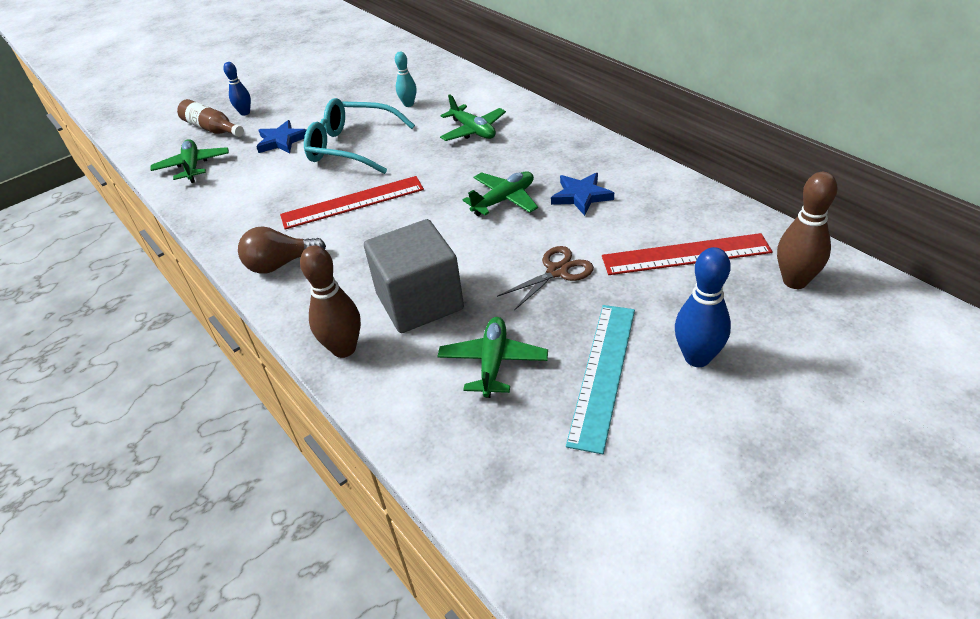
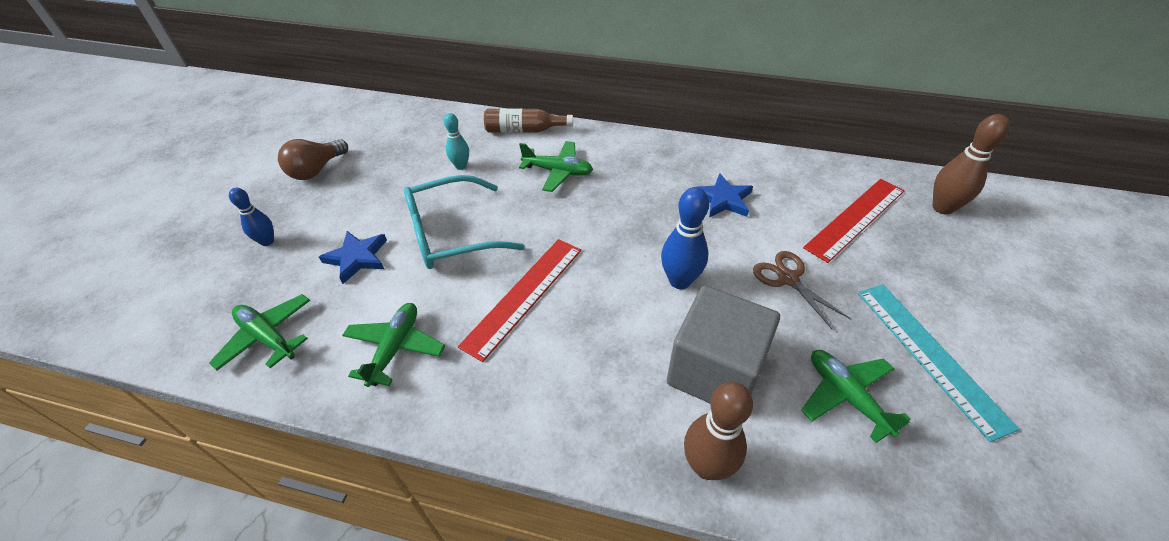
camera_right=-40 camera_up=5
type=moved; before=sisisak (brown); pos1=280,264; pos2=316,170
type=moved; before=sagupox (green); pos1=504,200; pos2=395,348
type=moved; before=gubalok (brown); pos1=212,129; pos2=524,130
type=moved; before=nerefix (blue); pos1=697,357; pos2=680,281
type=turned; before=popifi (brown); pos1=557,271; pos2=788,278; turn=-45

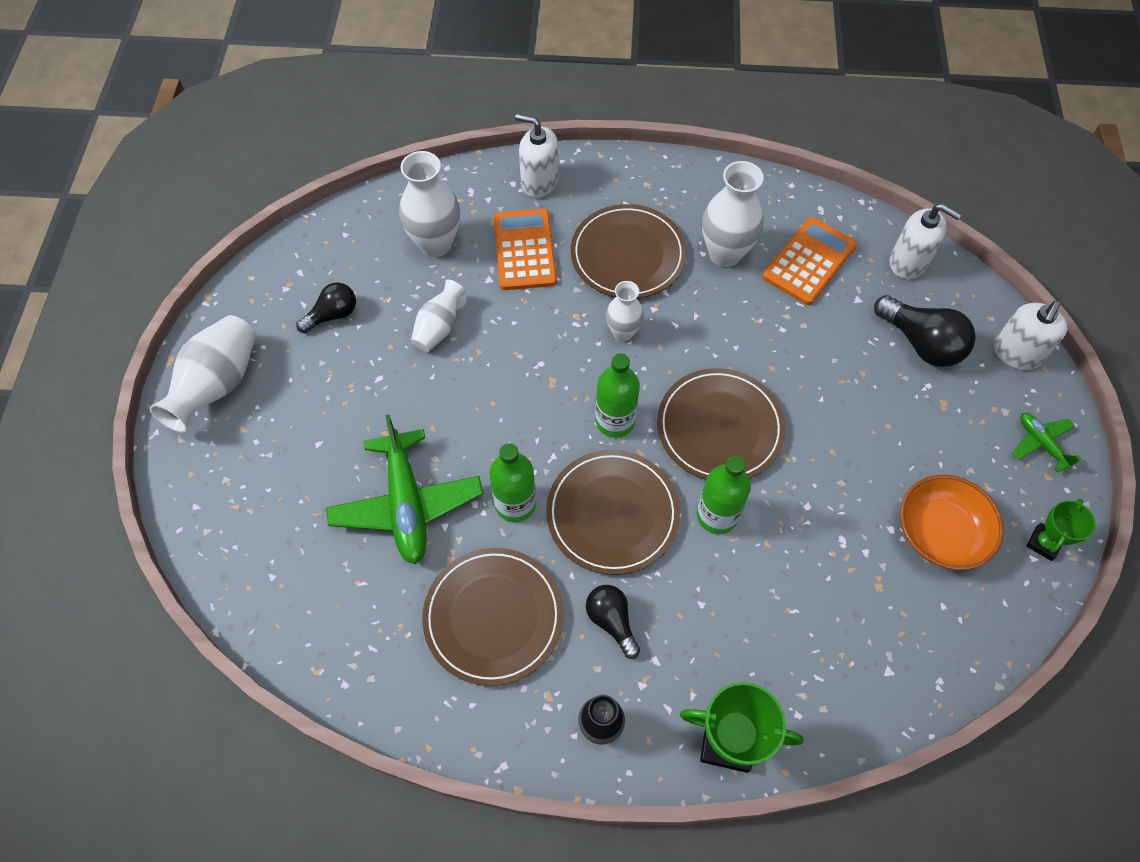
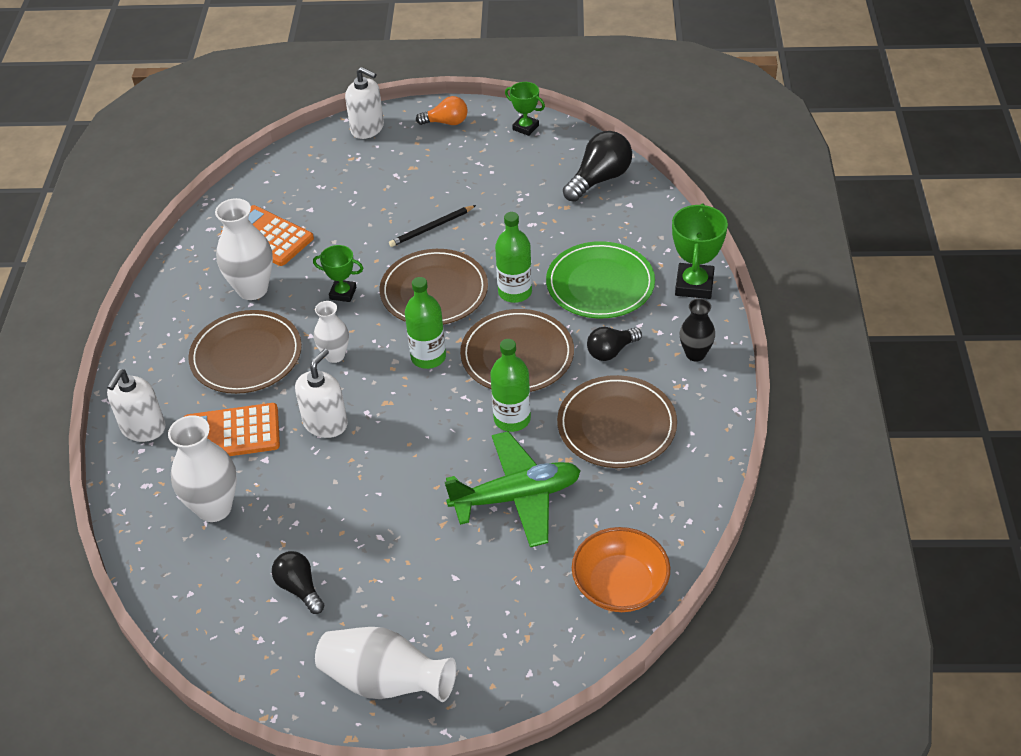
camera_right=-90 camera_up=-15
type=moved; before=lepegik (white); pos1=908,262; pos2=325,423
type=added; after=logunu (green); pos2=343,293
type=added; after=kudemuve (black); pos2=431,228
type=replaced; before=sagupox (green); after=sisisak (orange); pos1=1041,443; pos2=446,122
type=added; after=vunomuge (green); pos2=600,284
type=moved; before=sisisak (black); pos1=921,343; pos2=599,179
type=moved; before=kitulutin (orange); pos1=940,533; pos2=620,585
type=removed; before=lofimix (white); pos1=439,327

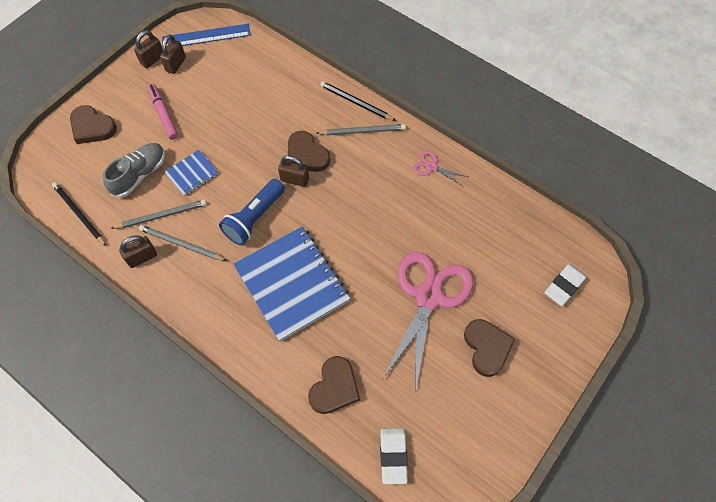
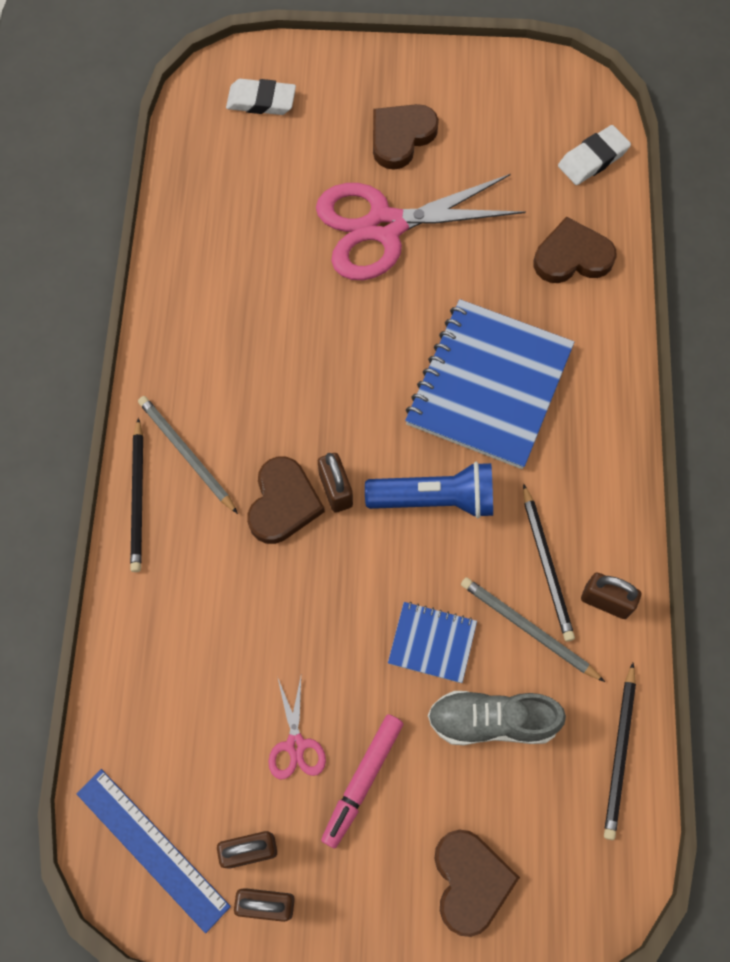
camera_right=-125 camera_up=5
type=moved; before=popifi (pink); pos1=431,167; pos2=295,745
type=recoloured; before=kudemuve (grey); after=kudemuve (black); pos1=181,244; pos2=547,565

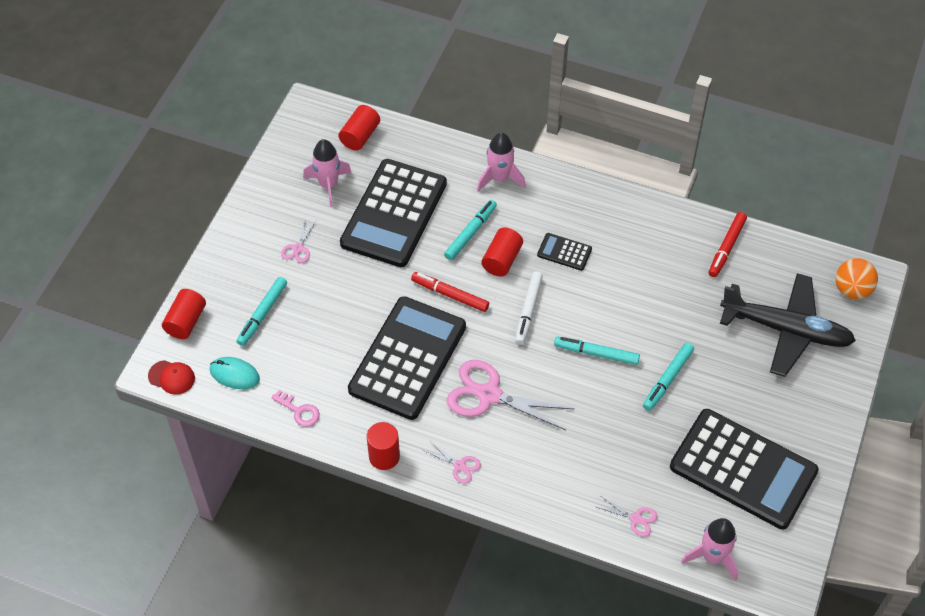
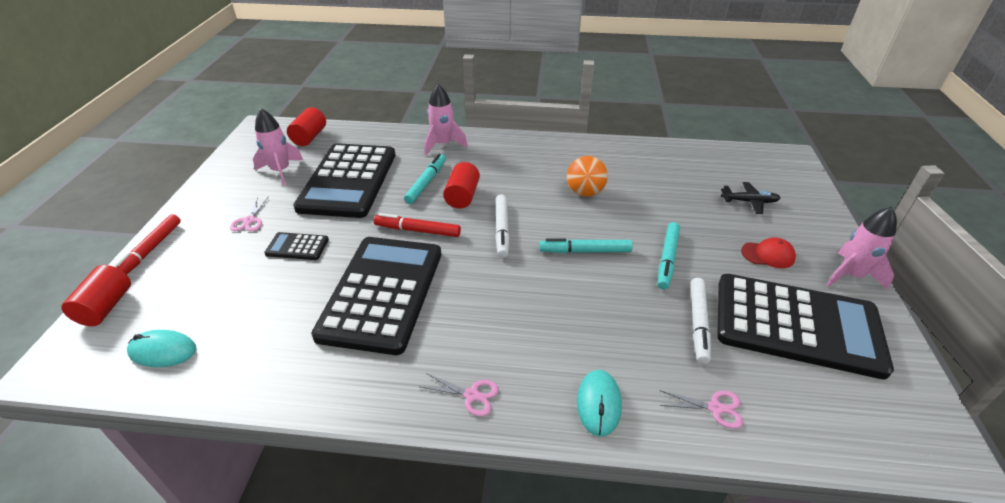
camera_right=-15 camera_up=-15
type=moved; before=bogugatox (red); pos1=726,248; pos2=149,251
type=moved; before=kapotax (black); pos1=564,252; pos2=297,247
type=moved; before=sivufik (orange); pos1=852,290; pos2=585,192
type=added; after=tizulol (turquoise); pos2=598,404
type=added; after=bogugatox (white); pos2=698,323
type=resized; before=sagupox (black); pos1=786,330; pos2=749,202; scale=0.44
type=moved; before=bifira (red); pos1=171,377; pos2=768,255
type=moved; before=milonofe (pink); pos1=712,557; pos2=851,275
type=removed; before=bogugatox (turquoise); pos1=262,314
type=removed; before=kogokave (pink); pos1=299,411
type=removed; before=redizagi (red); pos1=384,456
type=removed; before=popifi (pink); pos1=489,395

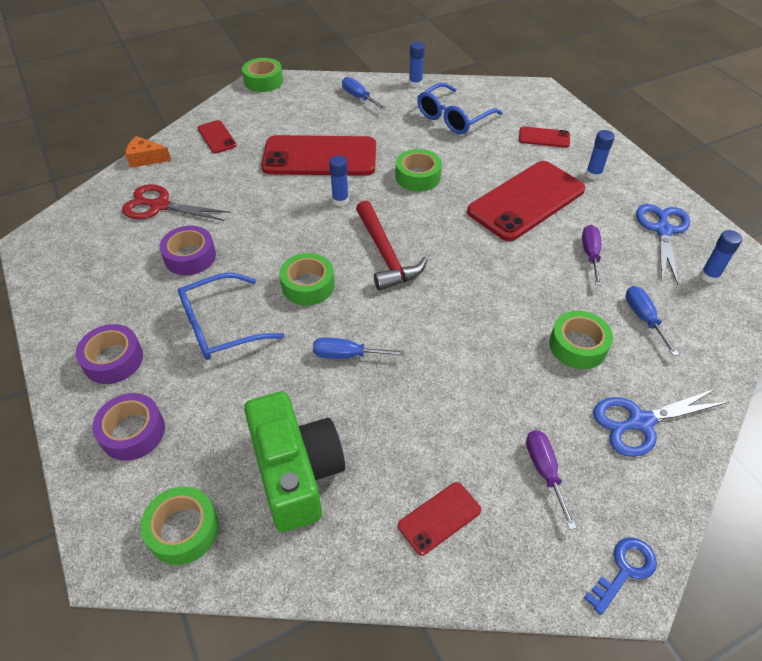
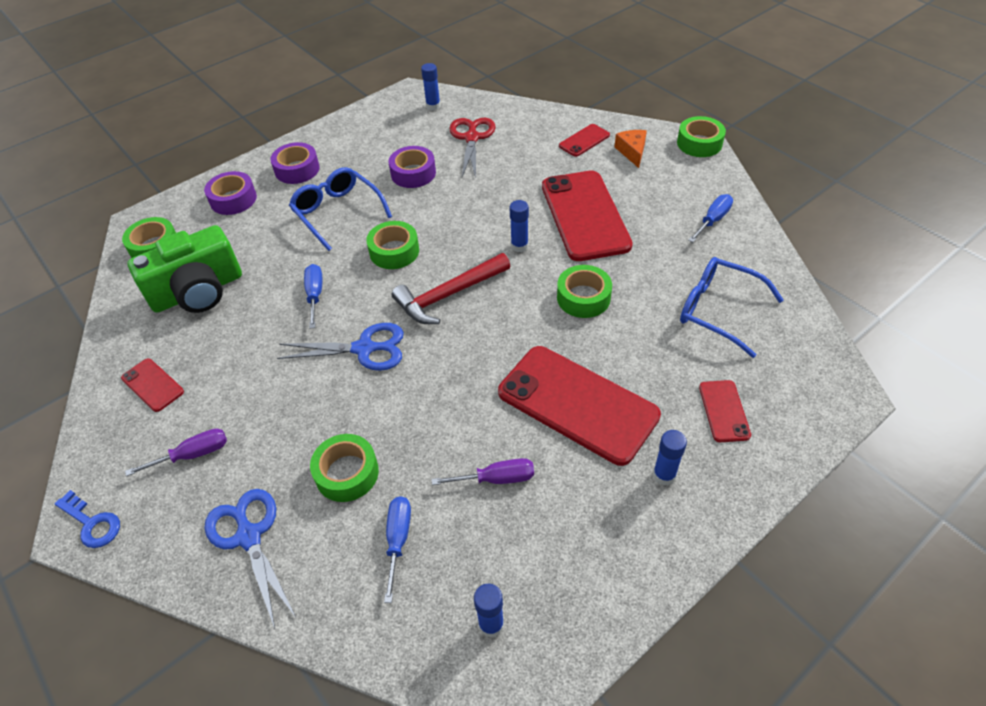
camera_right=80 camera_up=0
type=moved; before=popifi (blue); pos1=663,230; pos2=364,349
type=turned; before=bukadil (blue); pos1=643,318; pos2=398,540; turn=-60
type=moved; before=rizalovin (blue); pos1=415,83; pos2=433,106
type=moved; before=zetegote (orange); pos1=146,159; pos2=632,152

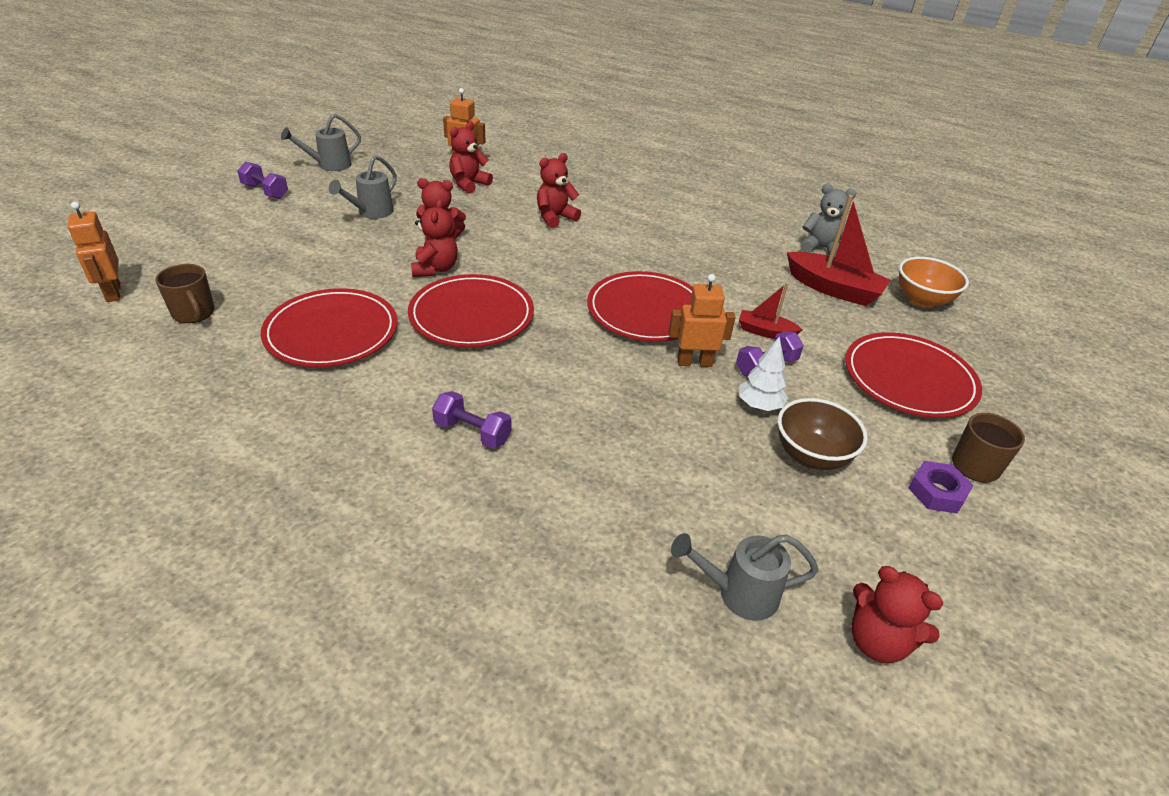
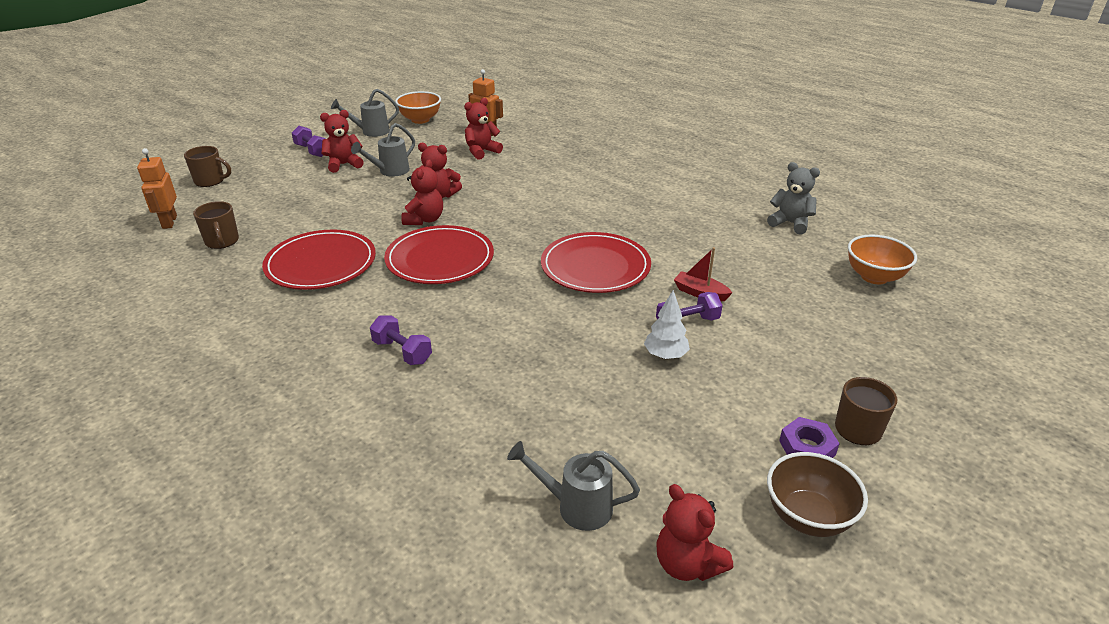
camera_right=15 camera_up=-5
type=added; after=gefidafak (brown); pos2=210,181
type=moved; before=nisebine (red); pos1=555,217; pos2=344,164
type=added; after=kitulutin (orange); pos2=420,120
type=moved; before=kitulutin (brown); pos1=811,456; pos2=807,517
type=removed; before=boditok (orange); pos1=694,362
type=removed; before=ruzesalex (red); pos1=833,289
type=removed; before=vunomuge (red); pos1=909,379

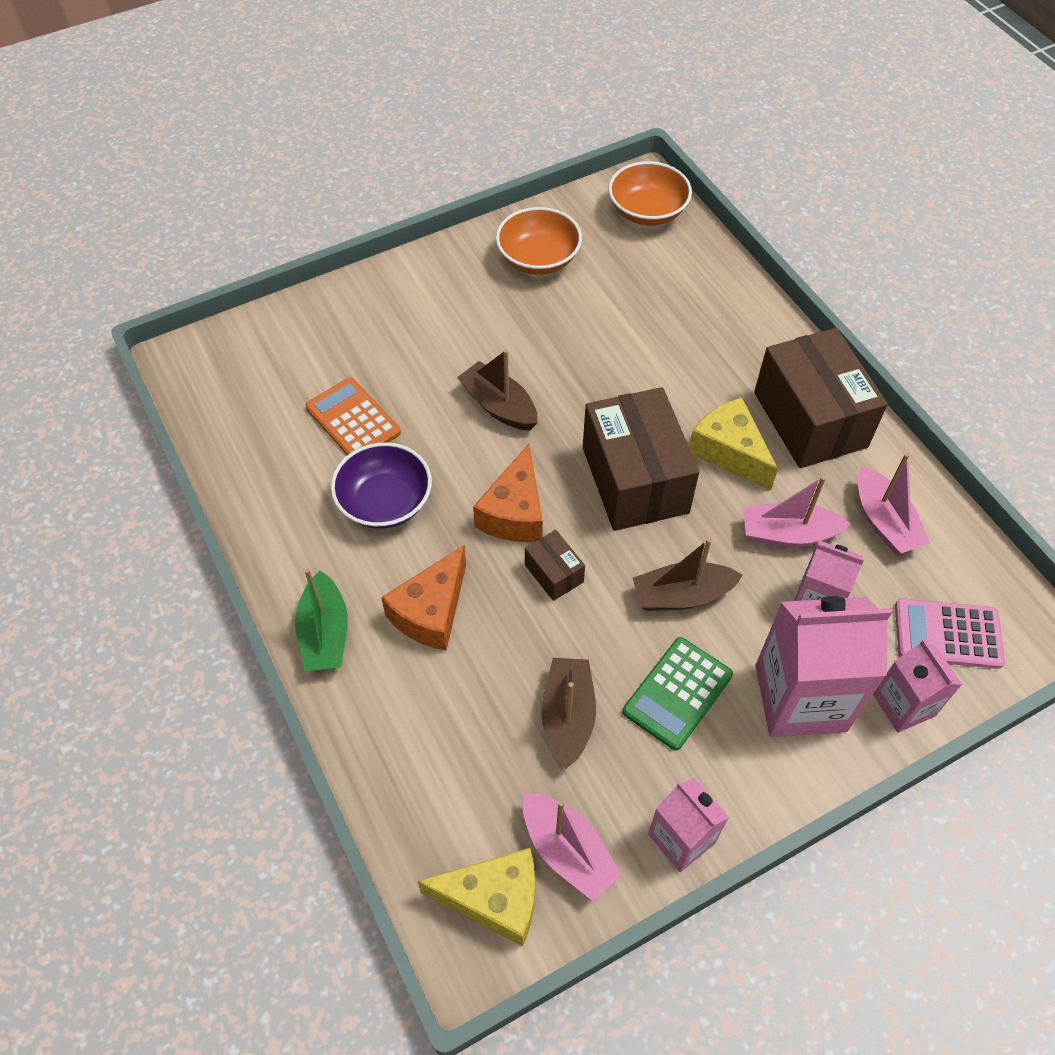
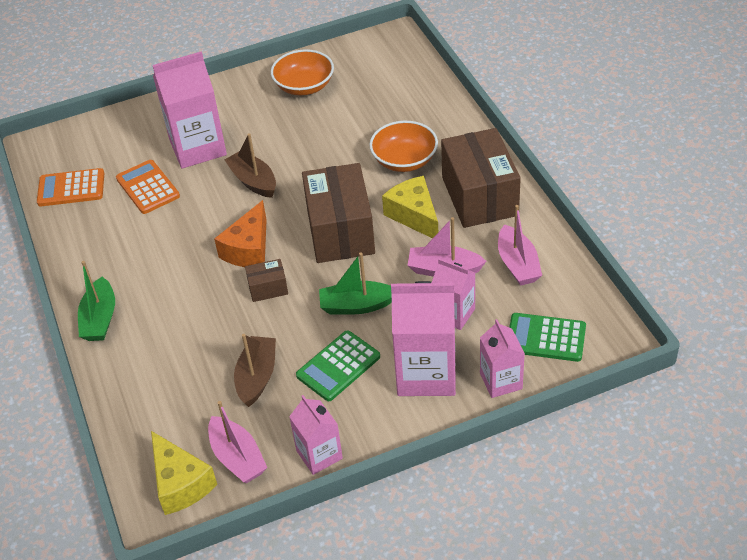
camera_right=10 camera_up=-10
type=added; after=kapotax (orange); pos2=71,188
type=turned; before=zetegote (yellow); pos1=494,899; pos2=180,483; turn=45
type=added; after=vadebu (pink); pos2=198,147
type=turned; before=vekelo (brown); pos1=554,573; pos2=268,288; turn=-75
type=recoloured; before=ruzesalex (brown); after=ruzesalex (green); pos1=682,595; pos2=356,305
type=moved; before=kitulutin (orange); pos1=647,211; pos2=404,160
type=recoloured; before=kapotax (pink); after=kapotax (green); pos1=947,634; pos2=546,338
type=removed; before=kitulutin (purple); pos1=385,502
type=removed; before=zetegote (orange); pos1=431,612

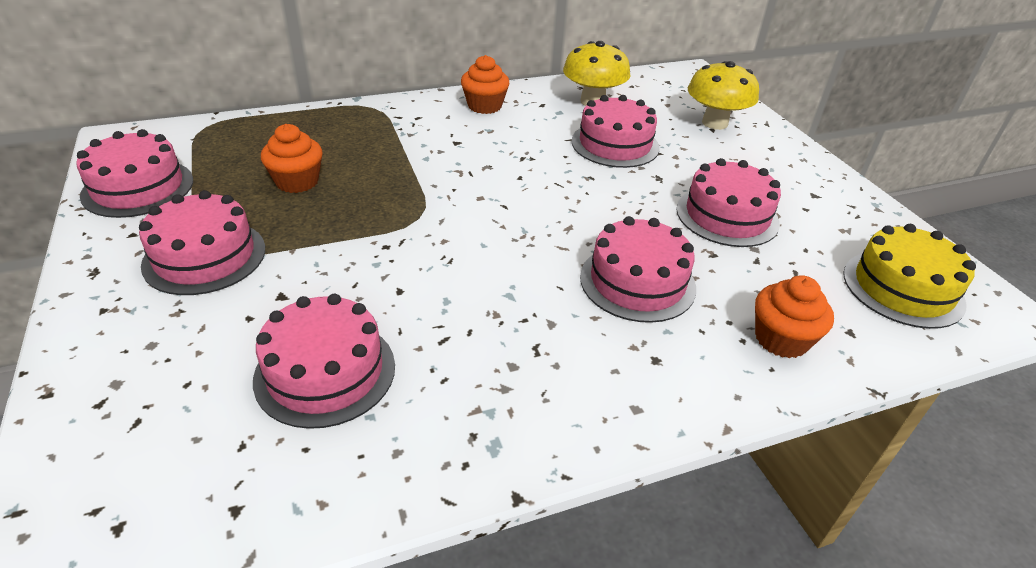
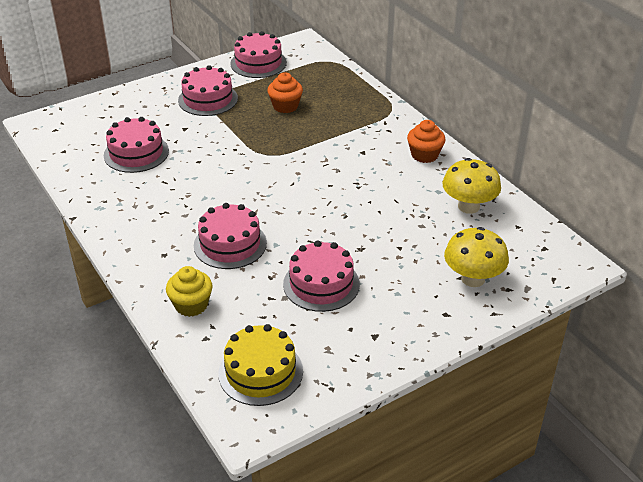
camera_right=80 camera_up=0
type=recoloured; before=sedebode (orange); after=sedebode (yellow); pos1=781,339; pos2=191,305
type=removed; before=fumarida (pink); pos1=615,144

